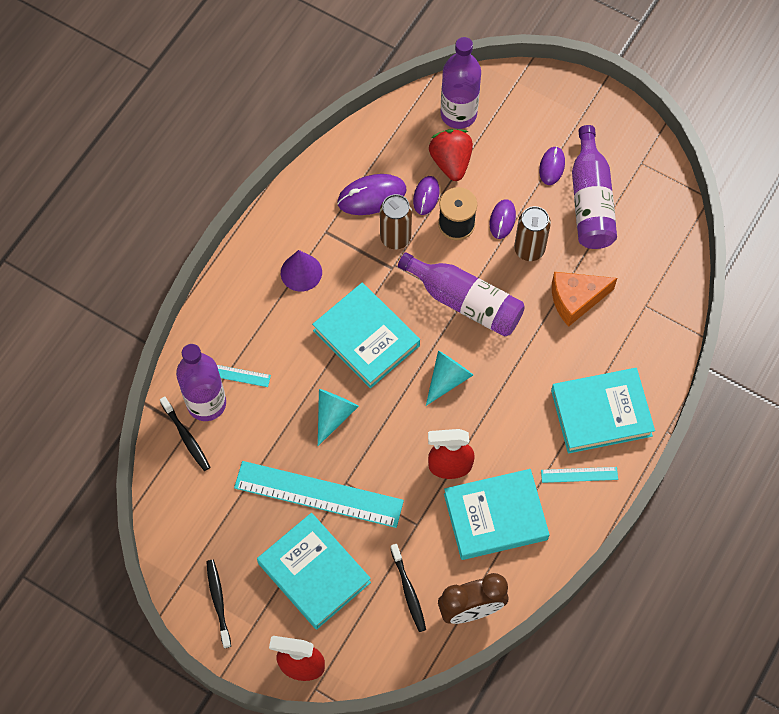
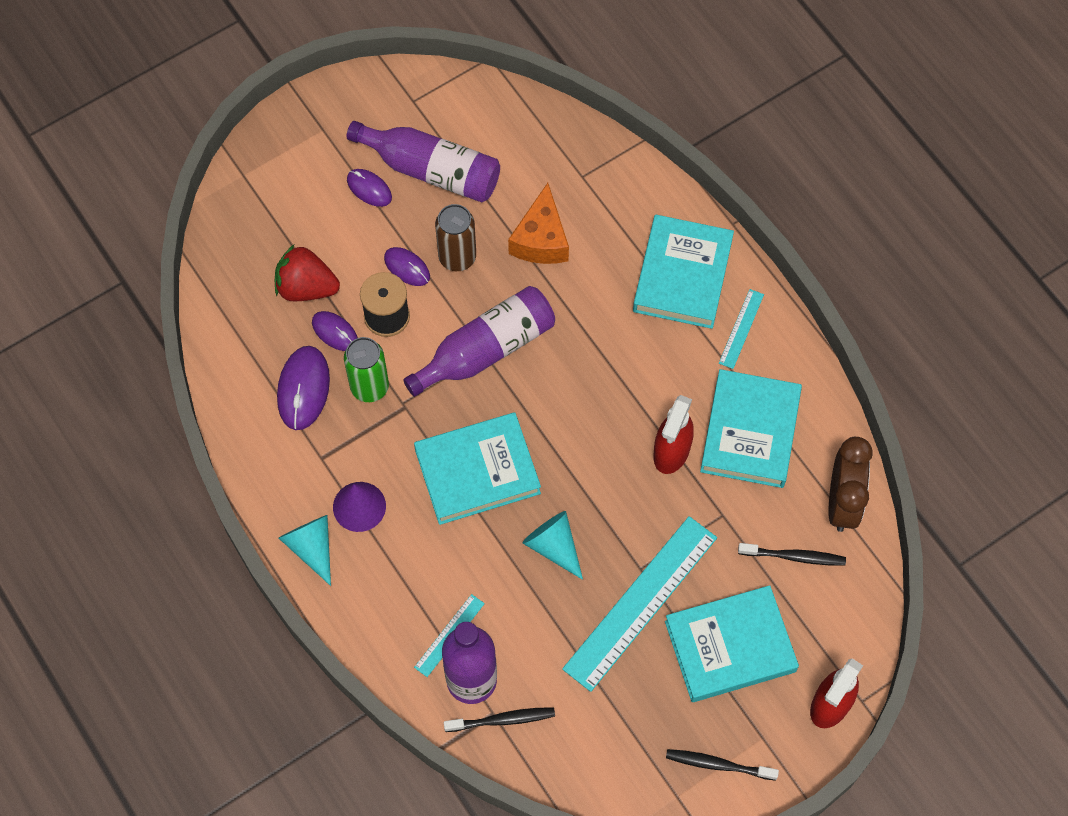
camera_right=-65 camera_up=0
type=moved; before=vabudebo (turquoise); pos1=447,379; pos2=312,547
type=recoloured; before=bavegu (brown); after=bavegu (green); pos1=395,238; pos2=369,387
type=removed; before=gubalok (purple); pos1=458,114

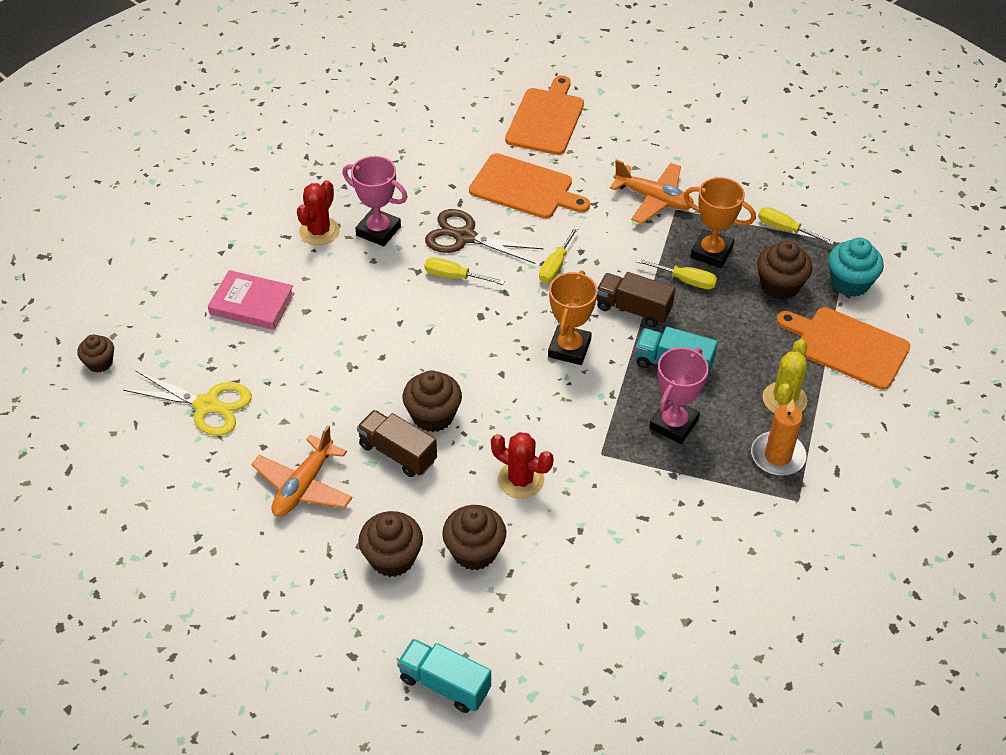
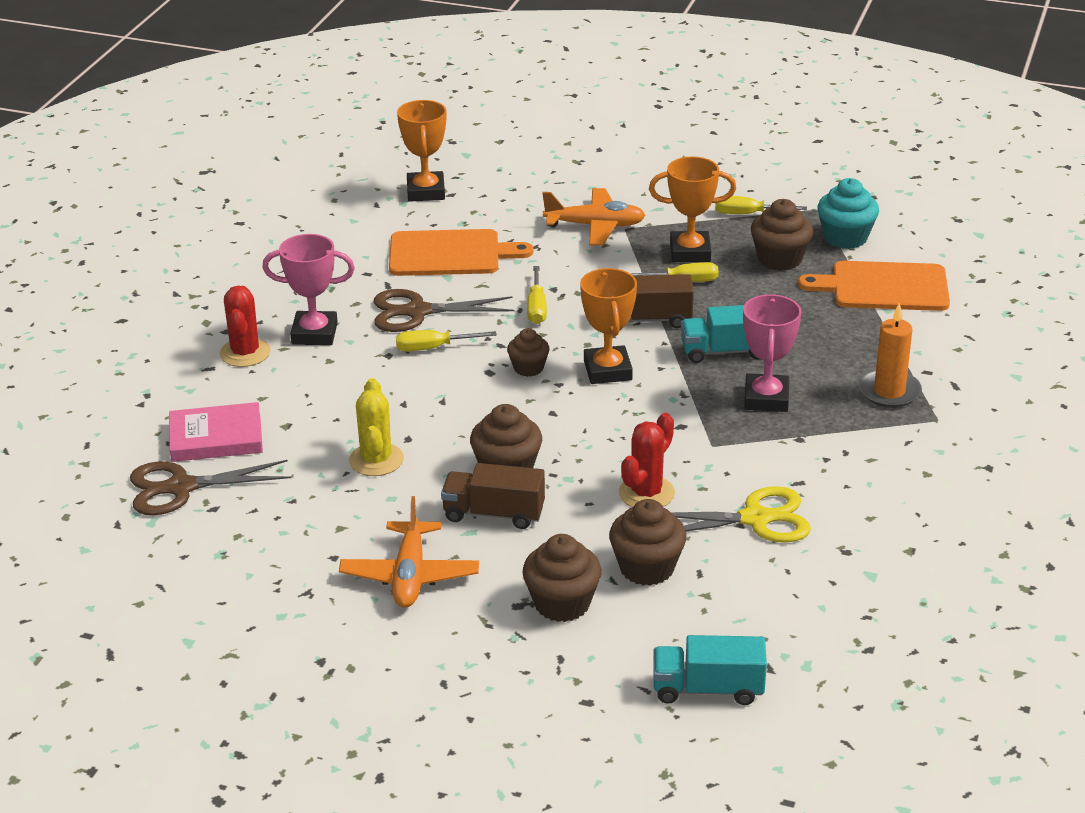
camera_right=-25 camera_up=-15
type=added; after=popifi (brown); pos2=181,487
type=moved; before=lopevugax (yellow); pos1=784,399; pos2=376,460
type=replaced; before=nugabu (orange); after=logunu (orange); pos1=546,119; pos2=426,192
type=moved; before=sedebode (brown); pos1=100,363; pos2=528,368
type=turned; before=lopevugax (red); pos1=520,480; pos2=646,493; turn=-60
type=moved; before=popifi (yellow); pos1=207,405; pos2=756,519

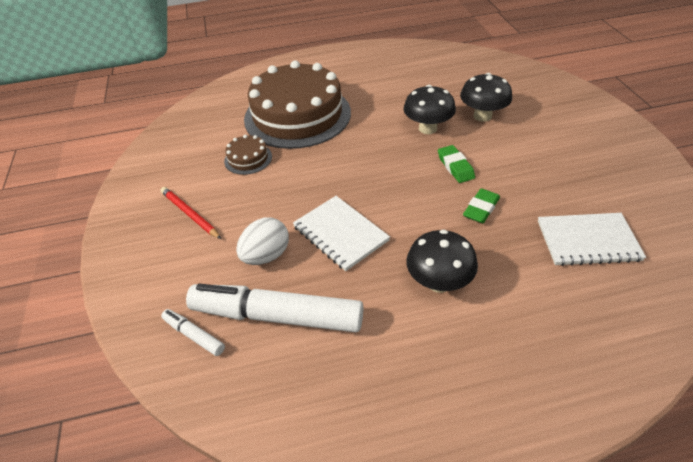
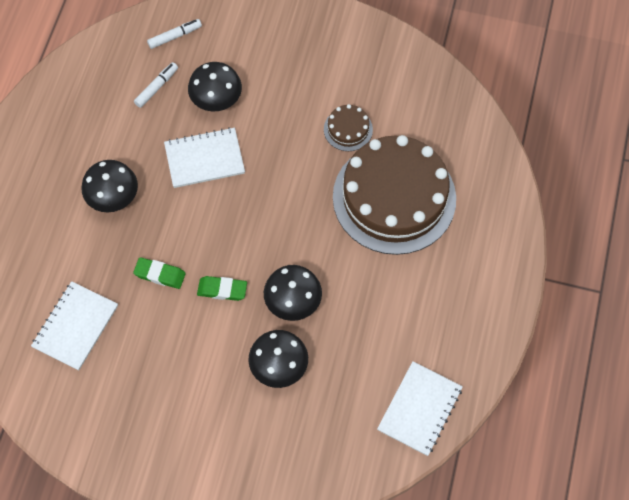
camera_right=115 camera_up=20
type=turned; before=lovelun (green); pos1=481,209; pos2=160,274; turn=-45
type=resized; before=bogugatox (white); pos1=277,316; pos2=156,87; scale=0.44
type=replaced; before=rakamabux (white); after=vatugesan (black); pos1=266,256; pos2=216,100
type=added; after=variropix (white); pos2=419,409
type=removed; before=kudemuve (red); pos1=190,214

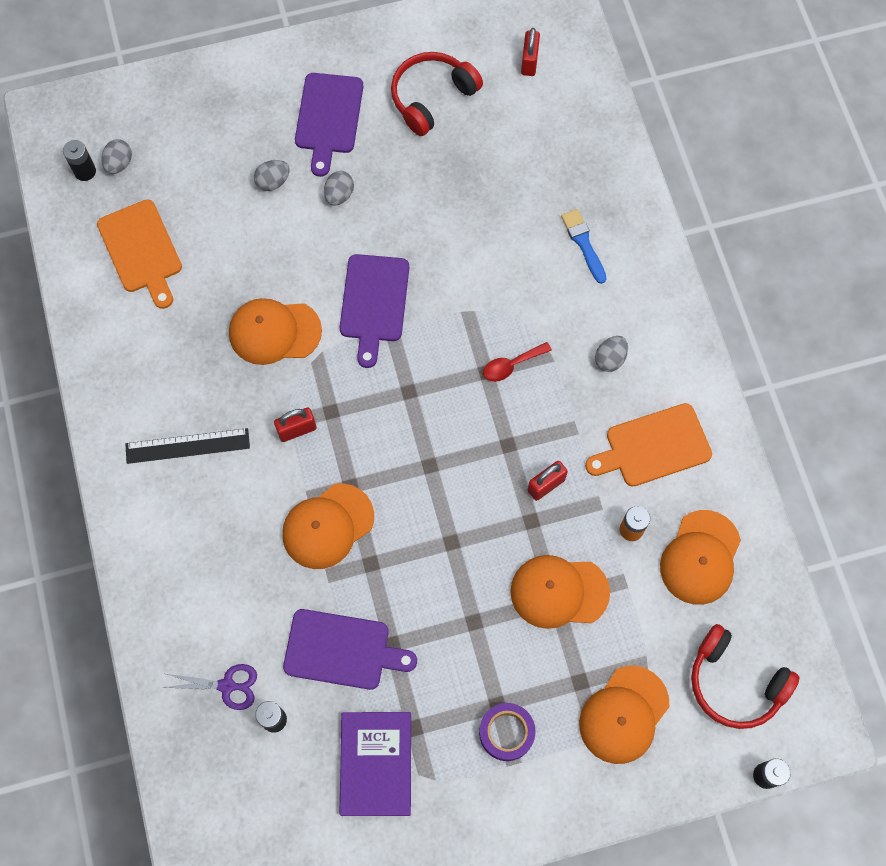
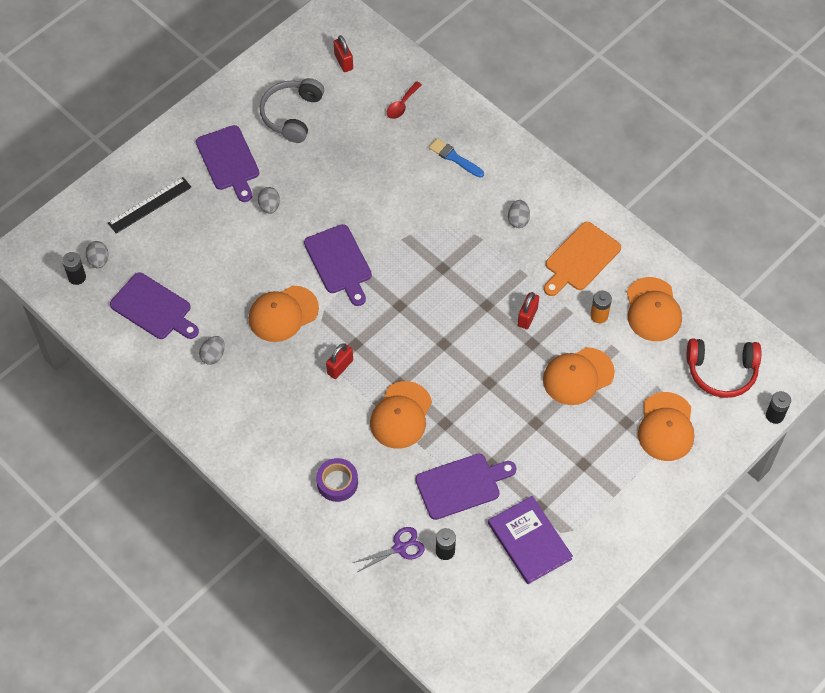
camera_right=-30 camera_up=-10
type=moved; before=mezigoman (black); pos1=187,445; pos2=149,205
type=recoloured; before=nugabu (orange); after=nugabu (purple); pos1=141,250; pos2=153,308
type=moved; before=rakamabux (grey); pos1=273,182; pos2=213,355
type=recoloured; before=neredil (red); after=neredil (grey); pos1=432,97; pos2=292,115
type=moved; before=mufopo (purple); pos1=506,733; pos2=337,482
type=moved; before=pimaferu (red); pos1=511,365; pos2=402,105

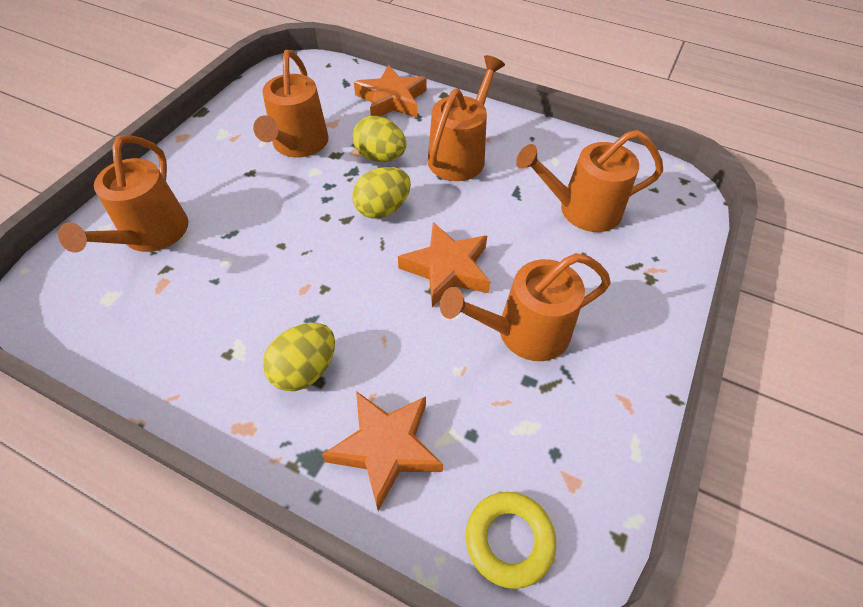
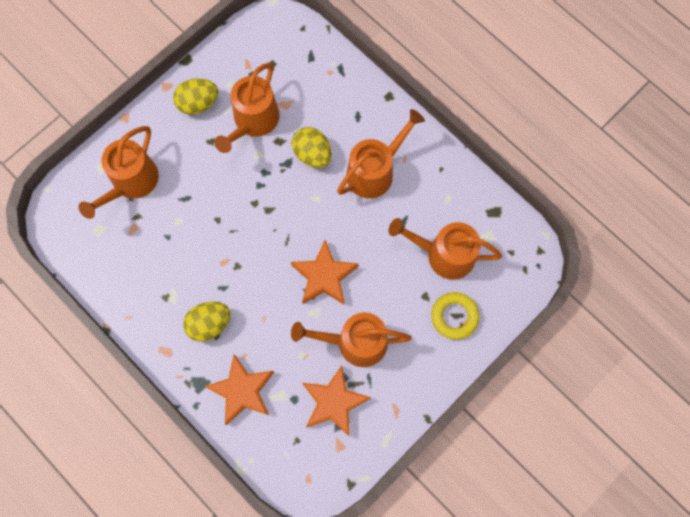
camera_right=20 camera_up=20
type=moved; before=rakamabux (yellow); pos1=383,209; pos2=198,103
type=moved; before=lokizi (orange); pos1=391,100; pos2=334,402
type=moved; before=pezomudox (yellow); pos1=509,540; pos2=454,316

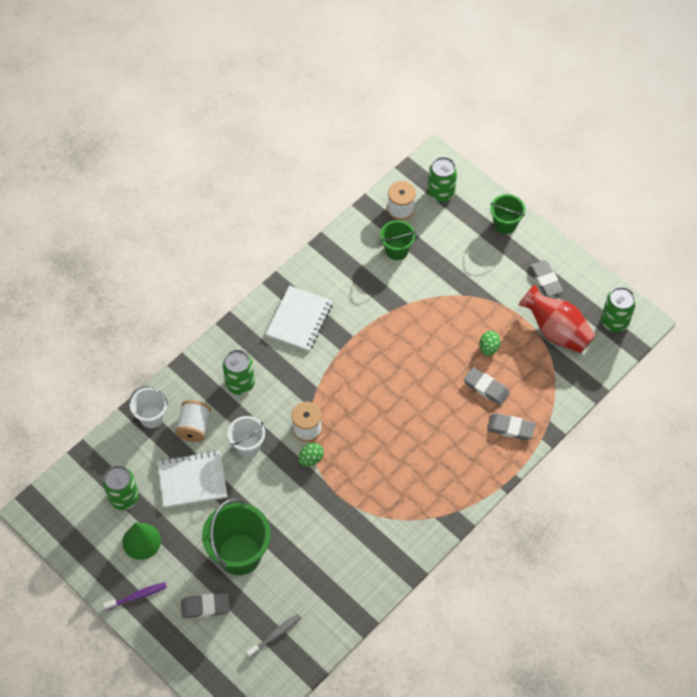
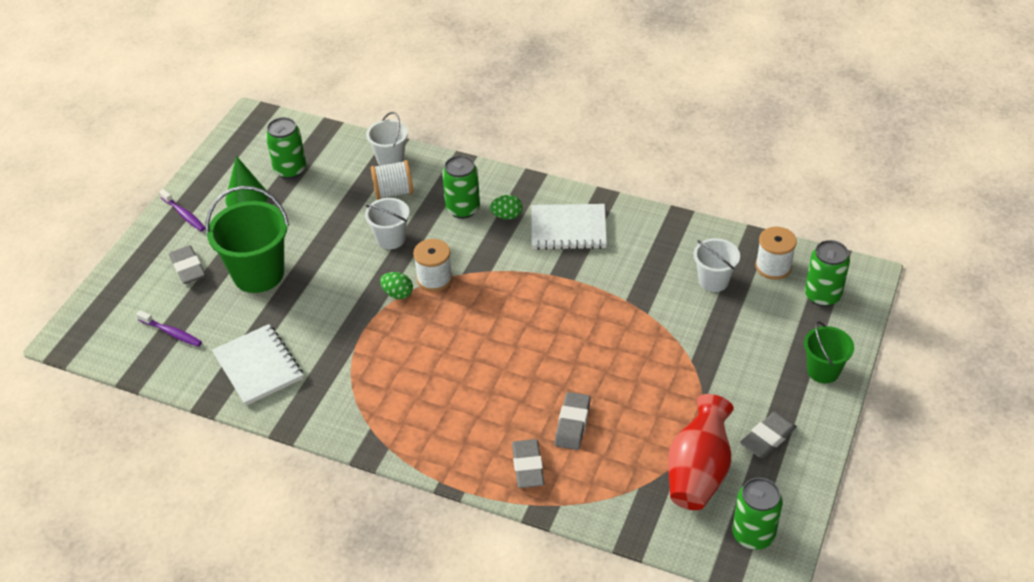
camera_right=70 camera_up=-15
type=recoloured; before=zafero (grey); after=zafero (purple); pos1=275,635; pos2=171,333
type=moved; before=variropix (white); pos1=192,480; pos2=258,366
type=moved; before=rakamabux (green); pos1=488,348; pos2=507,216
type=recoloured; before=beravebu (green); after=beravebu (white); pos1=396,250; pos2=713,281

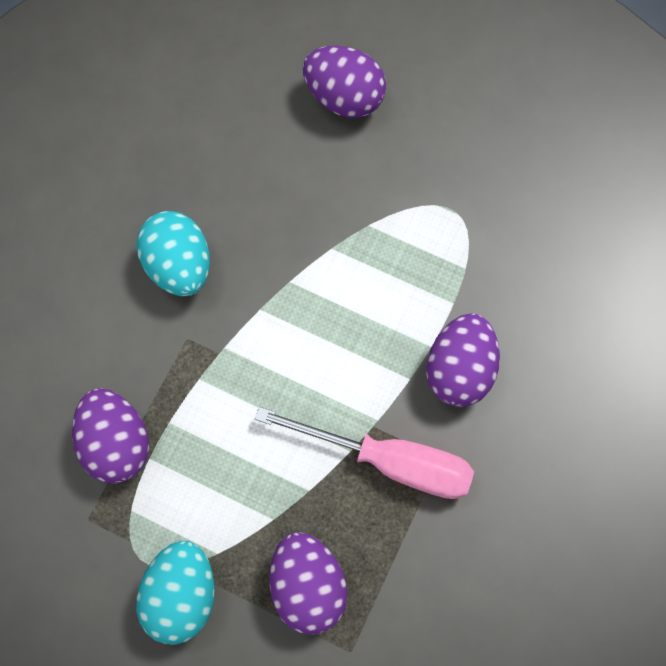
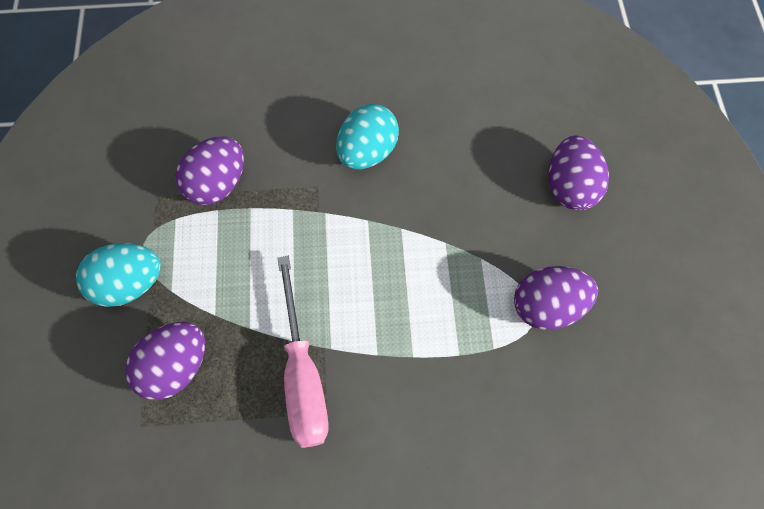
camera_right=60 camera_up=-5
type=moved; before=rakamabux (purple); pos1=459,370; pos2=547,306

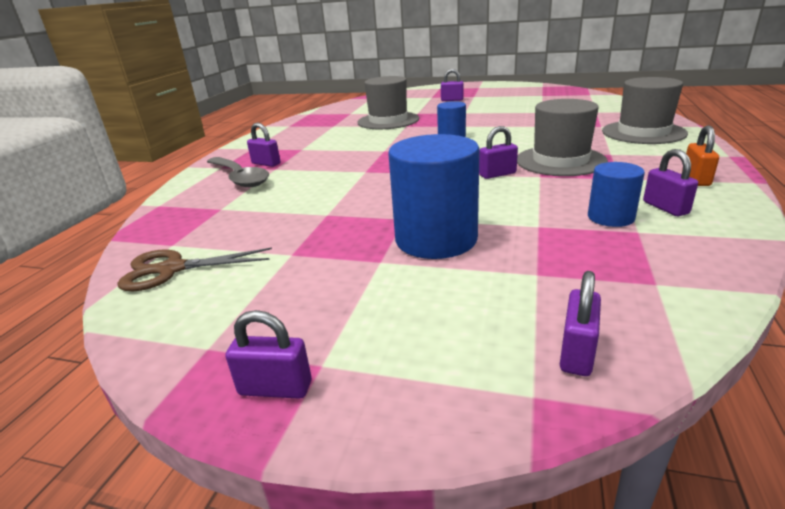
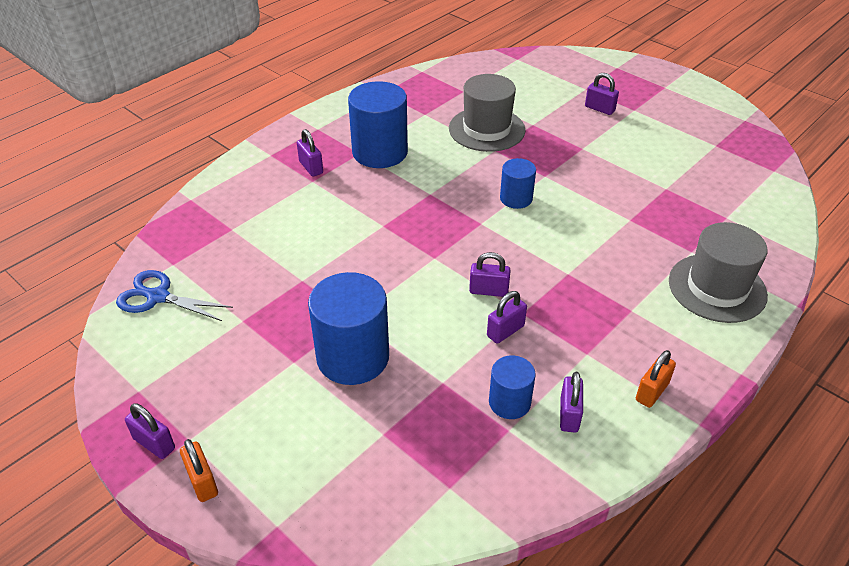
camera_right=25 camera_up=15
type=recoloured; before=popifi (brown); after=popifi (blue); pos1=172,269; pos2=158,297
type=added; after=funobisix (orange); pos2=202,482
type=added; after=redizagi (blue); pos2=380,152
type=moved; before=funobisix (purple); pos1=577,353; pos2=505,331
type=removed; before=pimaferu (grey); pos1=239,178
type=removed; before=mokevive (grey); pos1=560,161

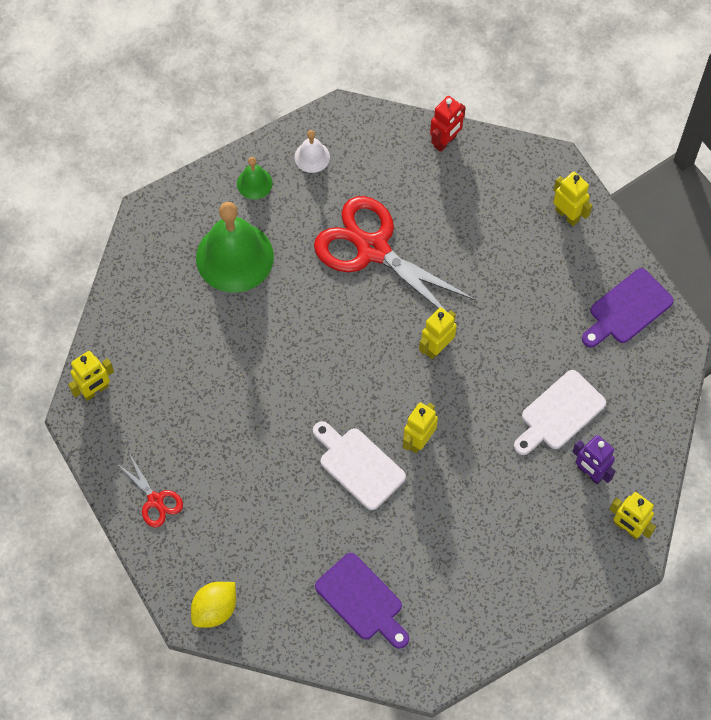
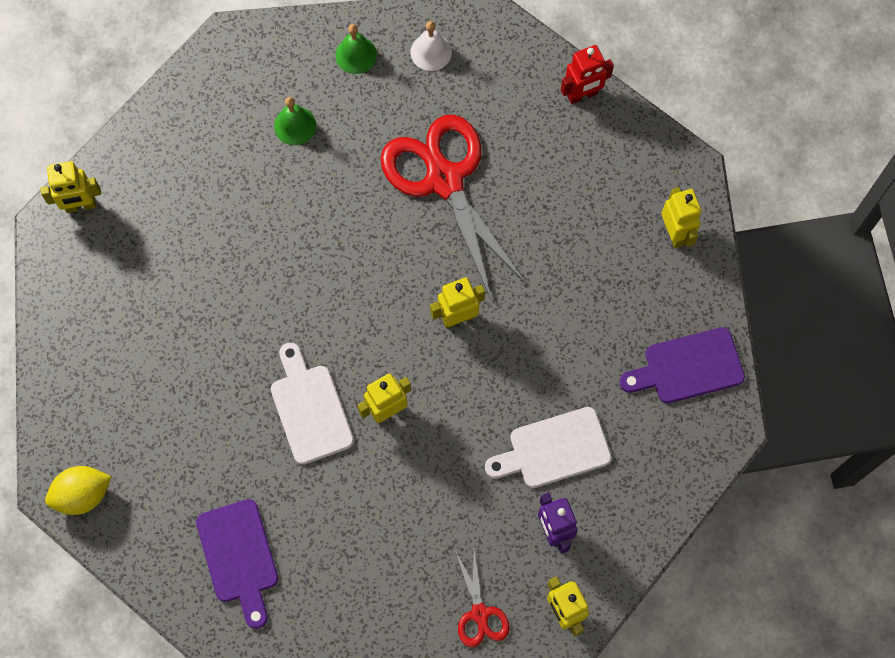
camera_right=25 camera_up=5
type=resized; before=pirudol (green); pos1=234,257; pos2=295,125; scale=0.47
type=moved; before=popifi (red); pos1=155,500; pos2=480,614

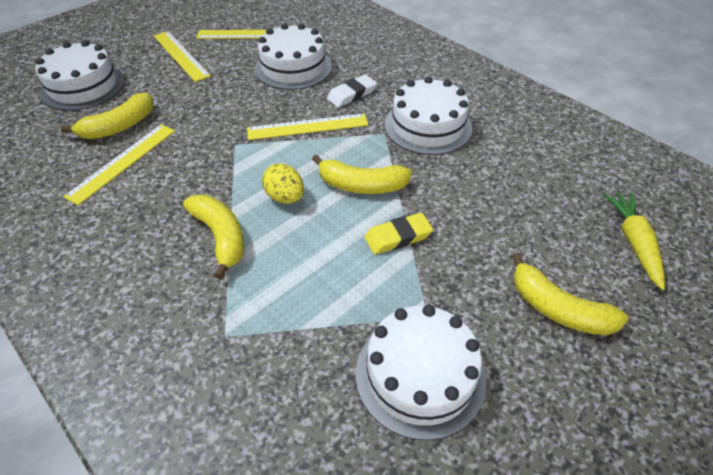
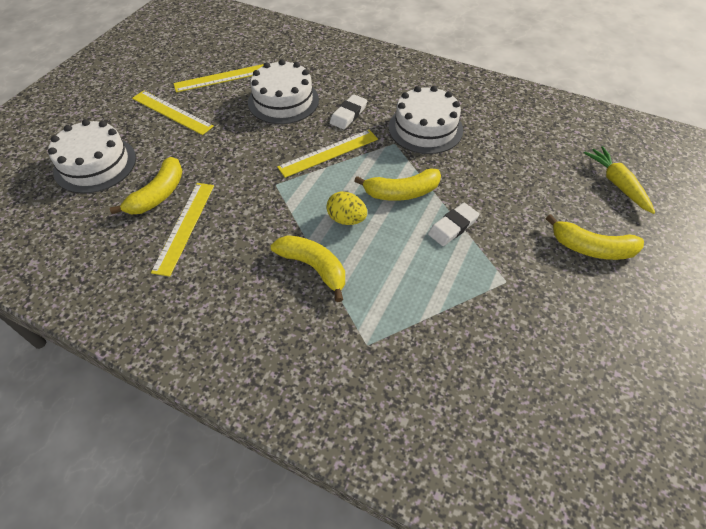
camera_right=-20 camera_up=5
type=recoloured; before=lovelun (yellow); after=lovelun (white); pos1=398,237; pos2=453,227
type=removed; before=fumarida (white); pos1=420,375

